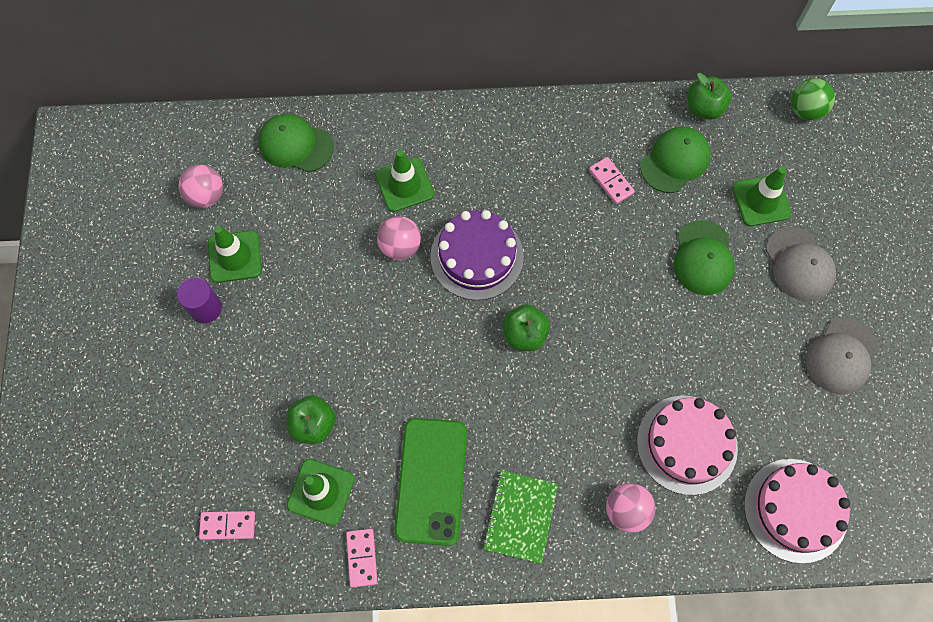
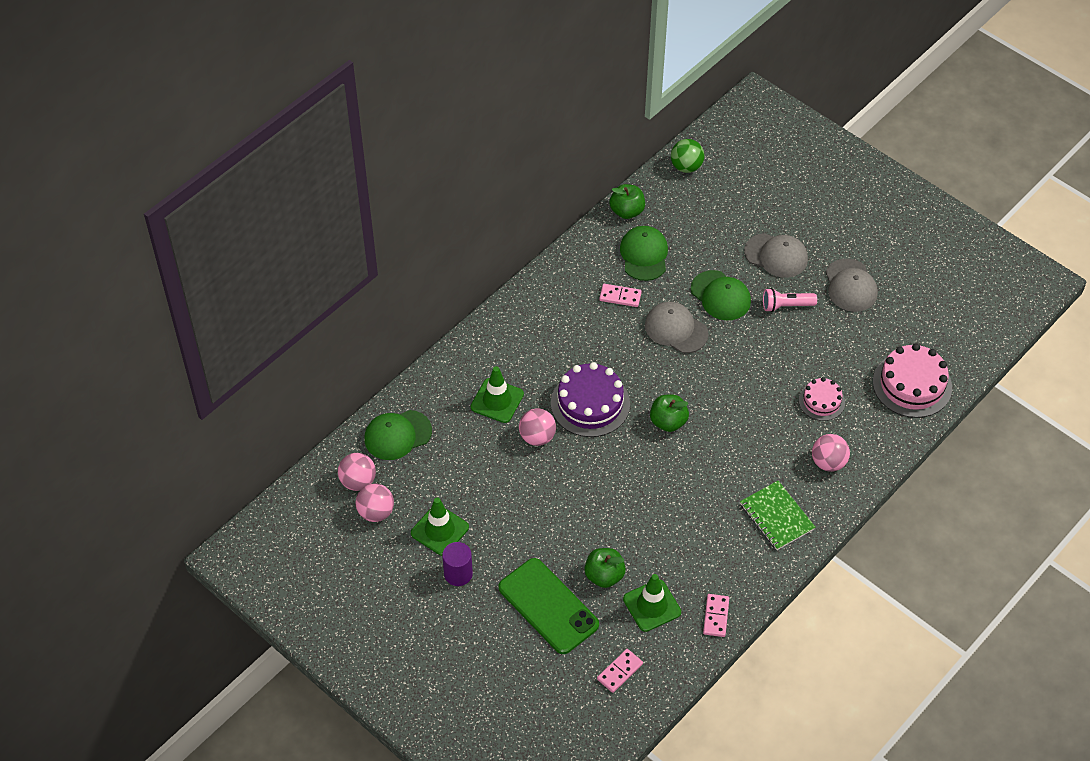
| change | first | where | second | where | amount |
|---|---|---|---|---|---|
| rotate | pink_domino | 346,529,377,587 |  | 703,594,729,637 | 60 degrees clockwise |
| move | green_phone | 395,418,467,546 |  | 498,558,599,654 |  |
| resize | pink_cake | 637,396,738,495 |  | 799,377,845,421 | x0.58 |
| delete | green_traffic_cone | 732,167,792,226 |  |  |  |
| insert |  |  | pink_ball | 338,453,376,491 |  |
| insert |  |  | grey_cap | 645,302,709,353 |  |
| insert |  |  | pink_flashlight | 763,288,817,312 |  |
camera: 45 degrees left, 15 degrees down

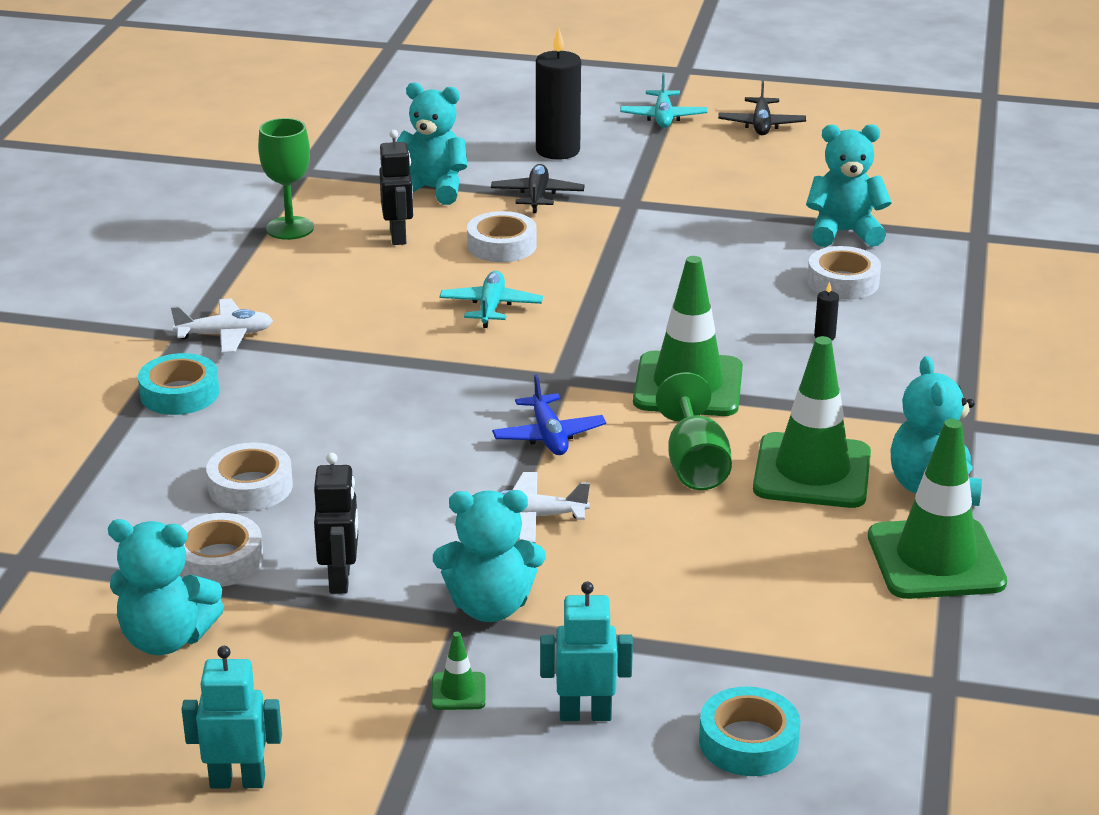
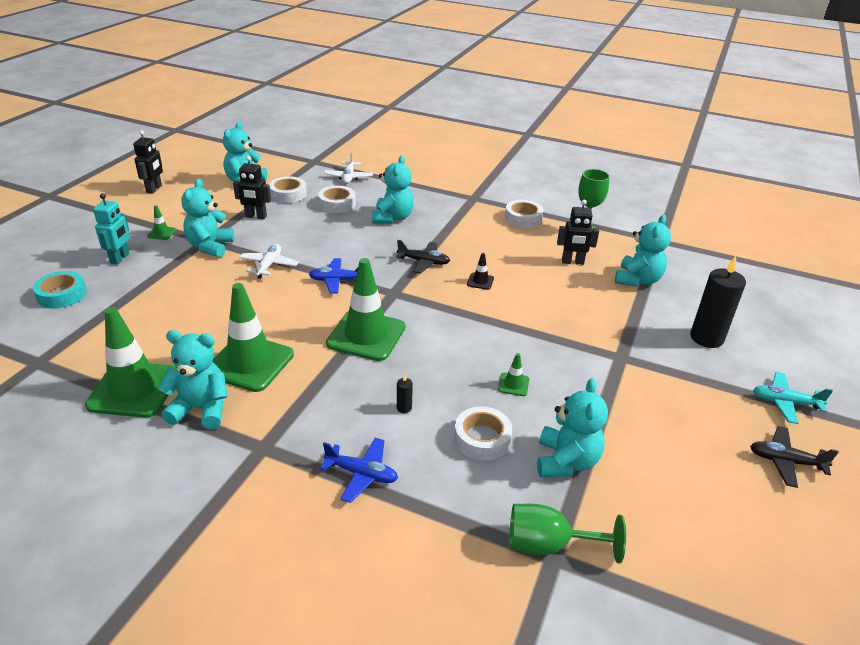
| change | first | where | second | where | amount |
|---|---|---|---|---|---|
| delete | turquoise_tape | 138,353,219,415 |  |  |  |
| move | white_plane | 171,298,273,353 |  | 324,152,373,184 |  |
| recolor | turquoise_robot | 182,646,282,789 | black_robot | 133,130,163,194 |  |
| replace | turquoise_plane | 439,271,543,328 | black_traffic_cone | 467,253,494,290 |  |
| move | white_tape | 467,211,537,262 |  | 505,200,544,228 |  |
| move | black_plane | 491,164,585,213 |  | 396,240,450,273 |  |
| move | green_goblet | 656,372,732,490 |  | 509,504,626,564 |  |
| insert |  |  | blue_plane | 320,438,398,503 |  |
| insert |  |  | turquoise_teddy_bear | 372,156,414,223 |  |
| insert |  |  | green_traffic_cone | 498,353,529,396 |  |
camera: 100 degrees right, 5 degrees up

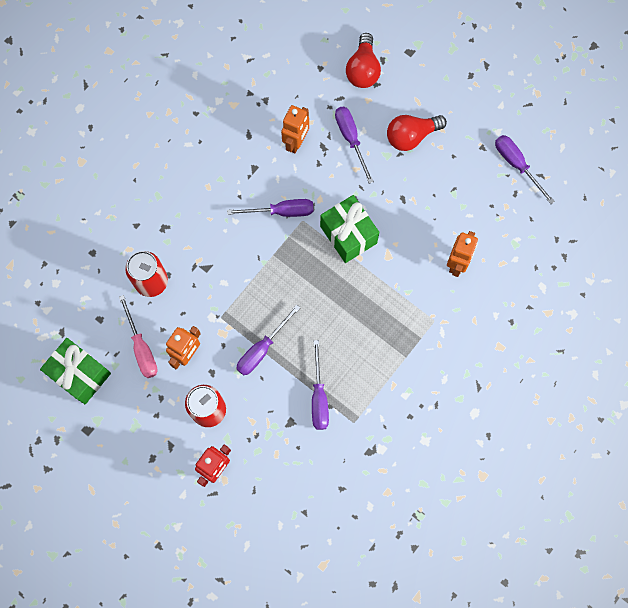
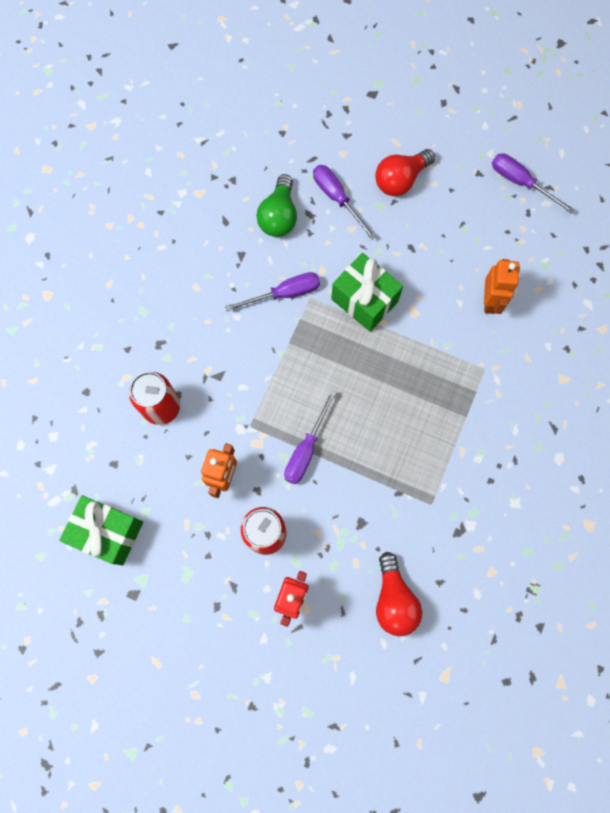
| change | first | where | second | where | amount |
|---|---|---|---|---|---|
| delete | pink_screwdriver | 119,295,157,378 |  |  |  |
| replace | orange_robot | 281,105,309,153 | green_light_bulb | 256,174,297,237 |  |
| delete | purple_screwdriver | 312,340,329,430 |  |  |  |
| move | red_light_bulb | 346,33,381,88 |  | 376,552,422,636 |  |
camera: 15 degrees left, 0 degrees up

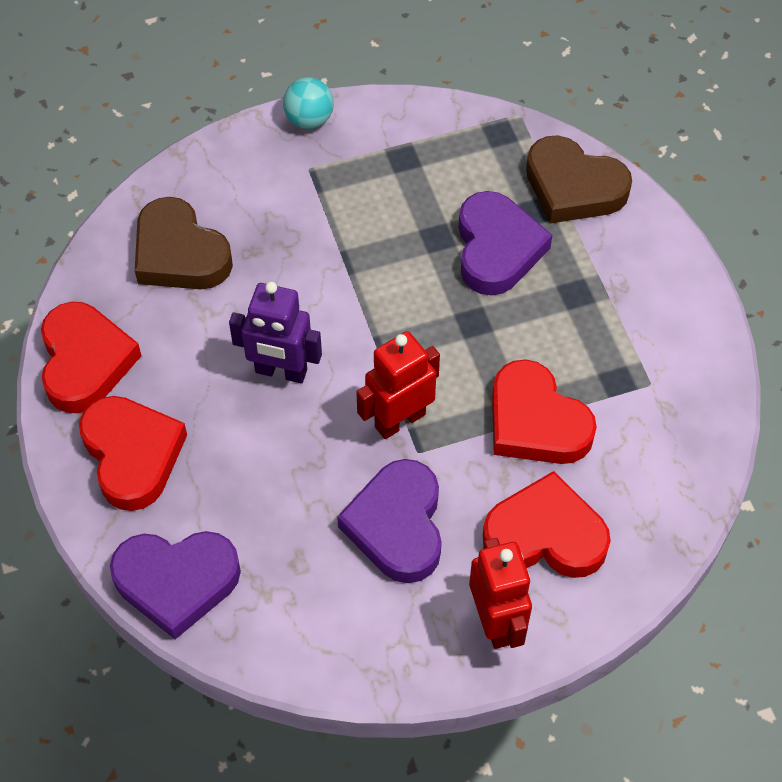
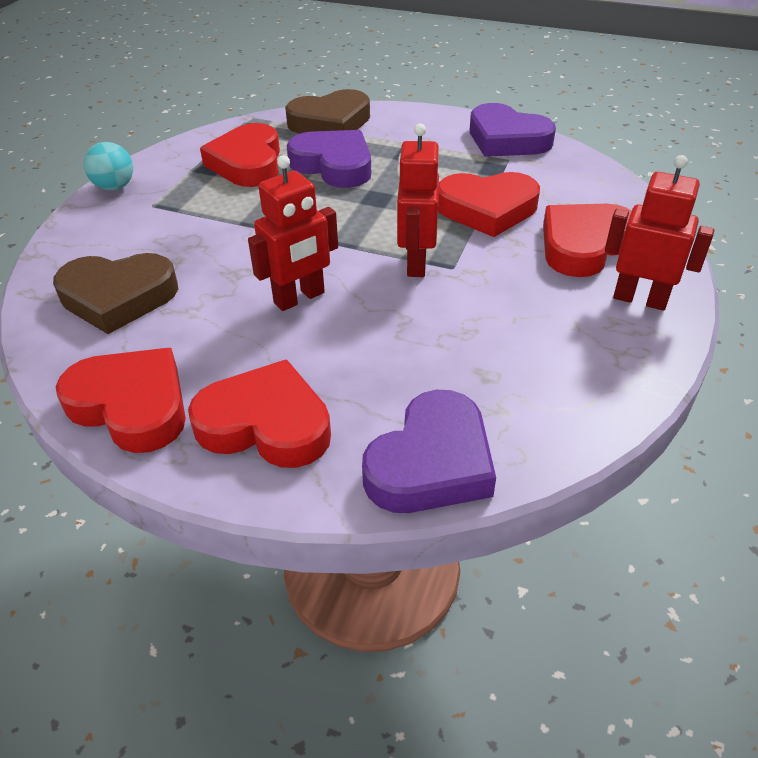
| change | first | where | second | where | amount |
|---|---|---|---|---|---|
| recolor | purple_robot | 229,282,322,383 | red_robot | 248,155,338,311 |  |
| move | purple_heart | 337,459,442,583 |  | 470,103,556,157 |  |
| insert |  |  | red_heart | 200,123,280,187 |  |
camera: 50 degrees left, 15 degrees down

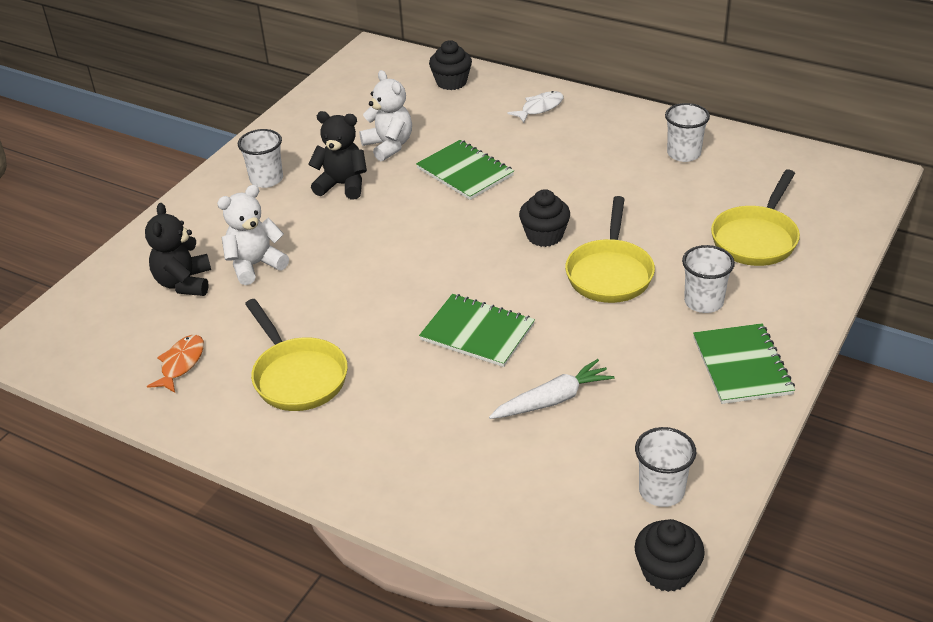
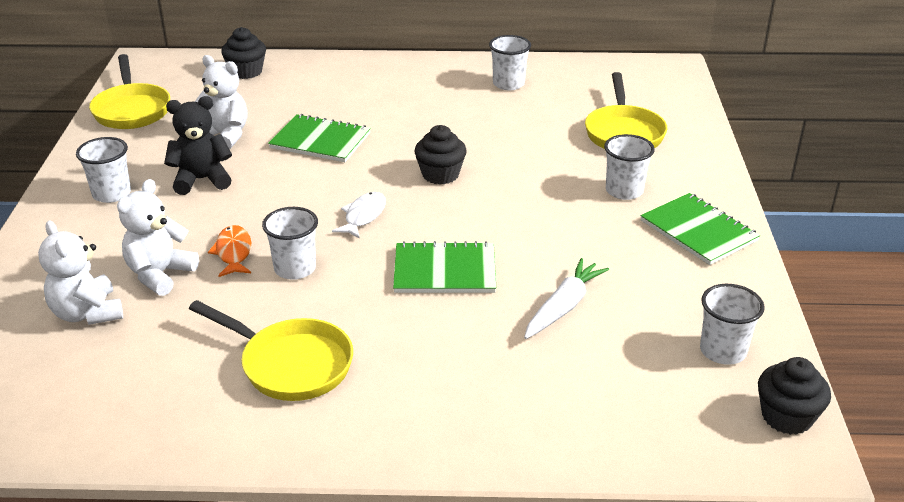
| change | first | where | second | where | amount |
|---|---|---|---|---|---|
| recolor | black_teddy_bear | 145,203,211,296 | white_teddy_bear | 38,221,123,325 |  |
| move | orange_fish | 147,335,204,393 |  | 208,225,251,277 |  |
| move | white_fish | 507,91,563,123 |  | 332,192,386,239 |  |
| move | yellow_pan | 565,196,655,303 |  | 89,54,170,129 |  |
| insert |  |  | white_cup | 262,207,318,280 |  |
camera: 30 degrees left, 5 degrees down

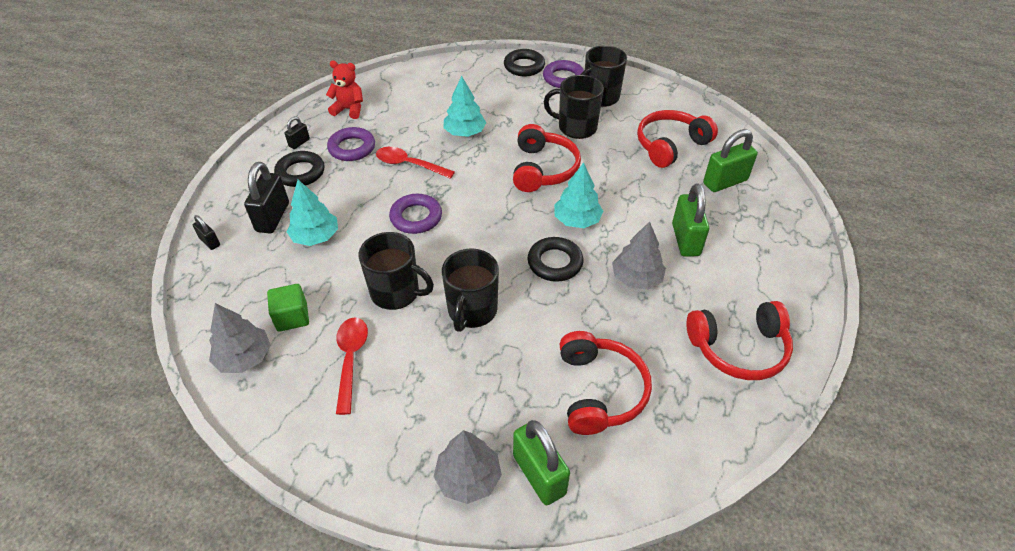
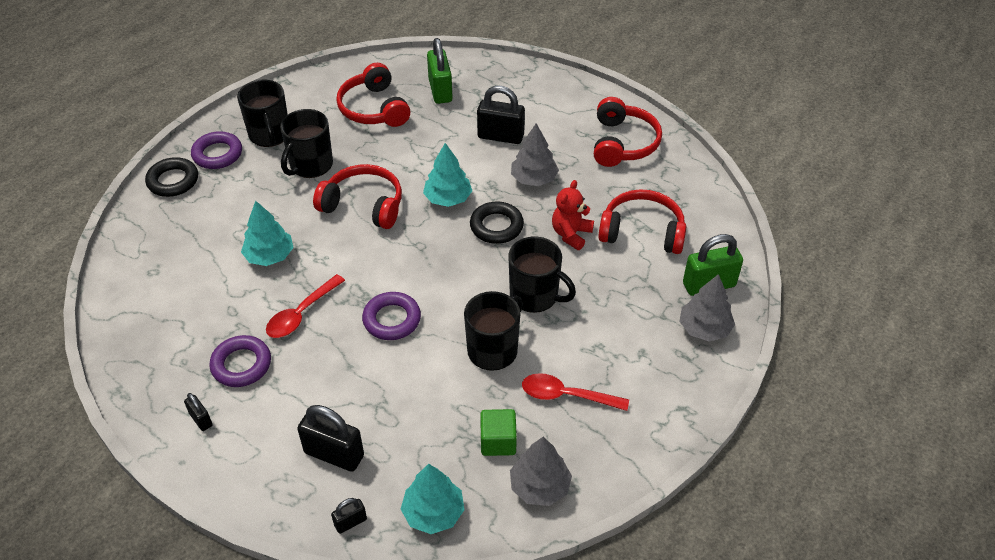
| change | first | where | second | where | amount |
|---|---|---|---|---|---|
| delete | black_ring | 274,151,325,187 |  |  |  |
| move | turquoise_tree | 287,180,338,246 |  | 401,464,465,534 |  |
| move | red_teddy_bear | 326,61,363,119 |  | 552,180,594,250 |  |
| recolor | green_padlock | 672,184,709,257 | black_padlock | 477,86,525,144 |  |
camera: 75 degrees left, 0 degrees up

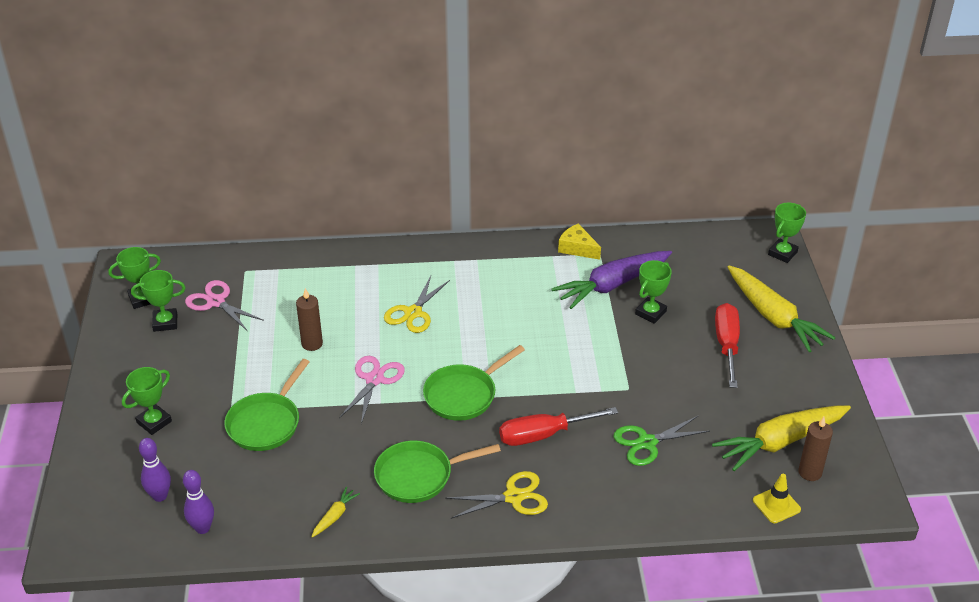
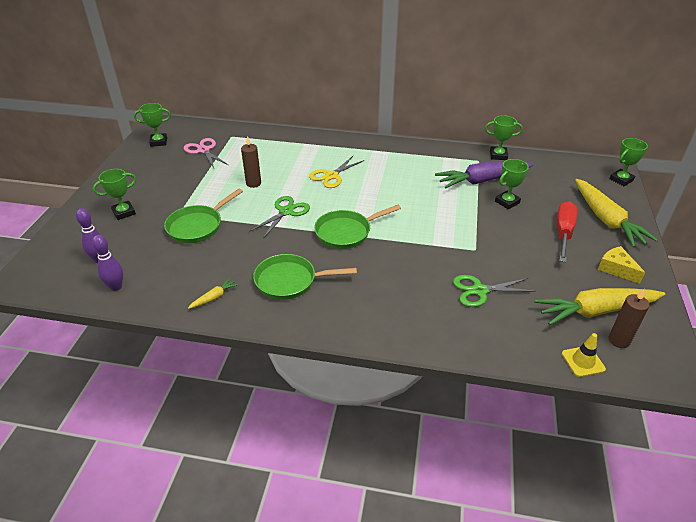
| change | first | where | second | where | amount |
|---|---|---|---|---|---|
| move | green_trophy | 131,270,186,332 |  | 485,115,523,160 |  |
| recolor | pink_scissors | 339,356,405,424 | green_scissors | 249,196,310,239 |  |
| delete | yellow_scissors | 445,471,548,519 |  |  |  |
| delete | red_screwdriver | 499,407,618,446 |  |  |  |
| move | yellow_cheese | 558,223,601,260 |  | 598,246,645,284 |  |
camera: 15 degrees right, 0 degrees up

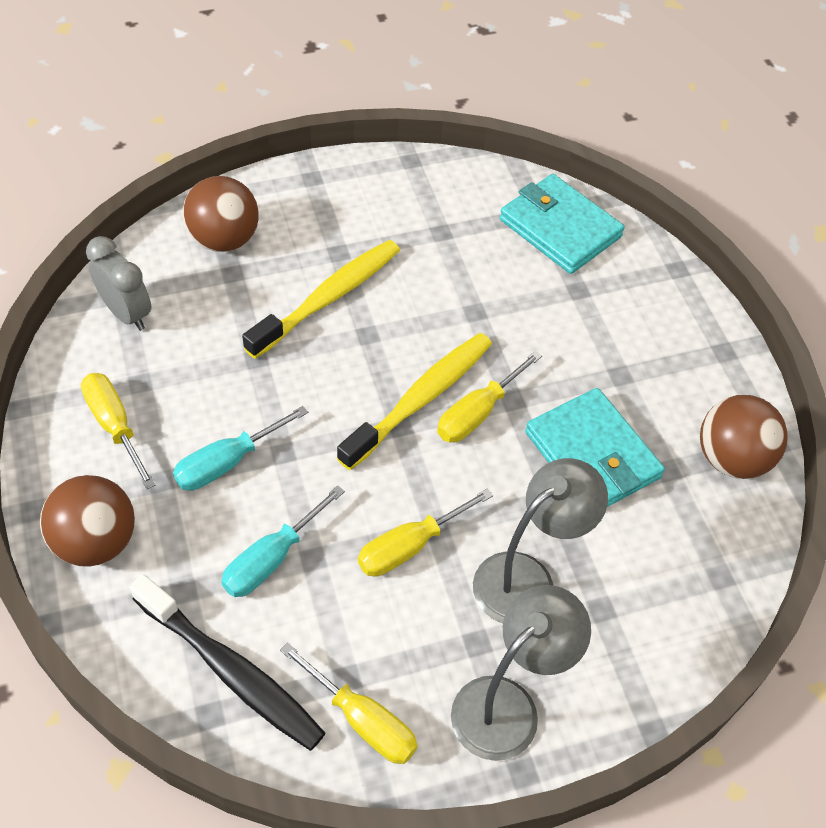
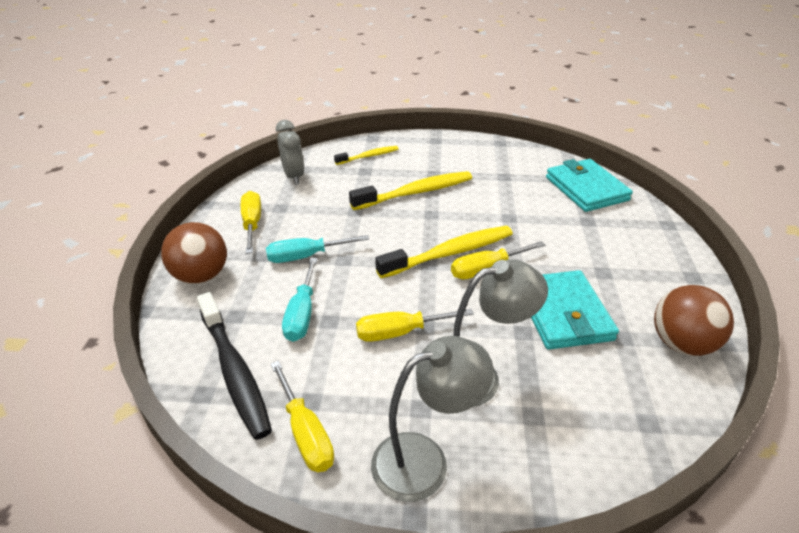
| change | first | where | second | where | amount |
|---|---|---|---|---|---|
| replace | brown_ball | 183,176,259,252 | yellow_toothbrush | 334,146,399,165 |  |
| rotate | turquoise_screwdriver | 221,485,345,597 |  | 282,258,317,342 | 60 degrees counterclockwise |
camera: 25 degrees right, 15 degrees down

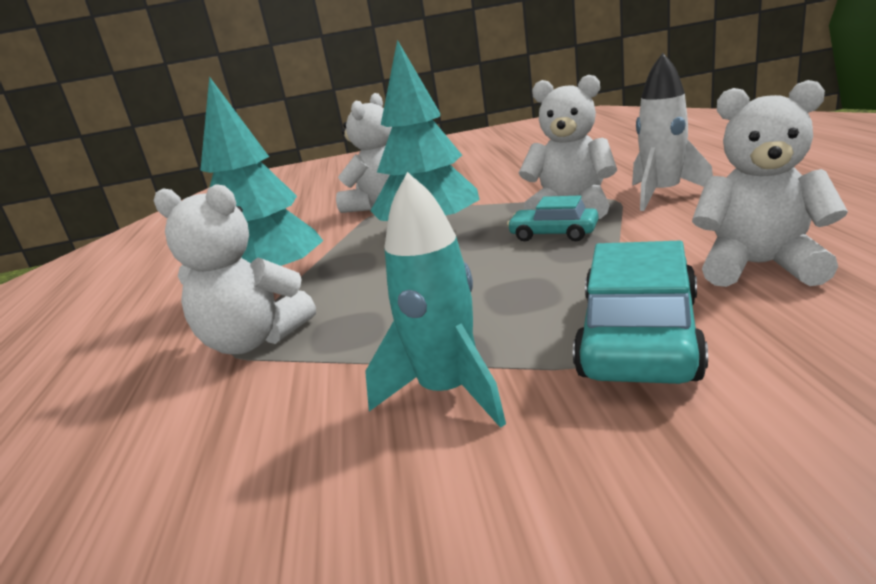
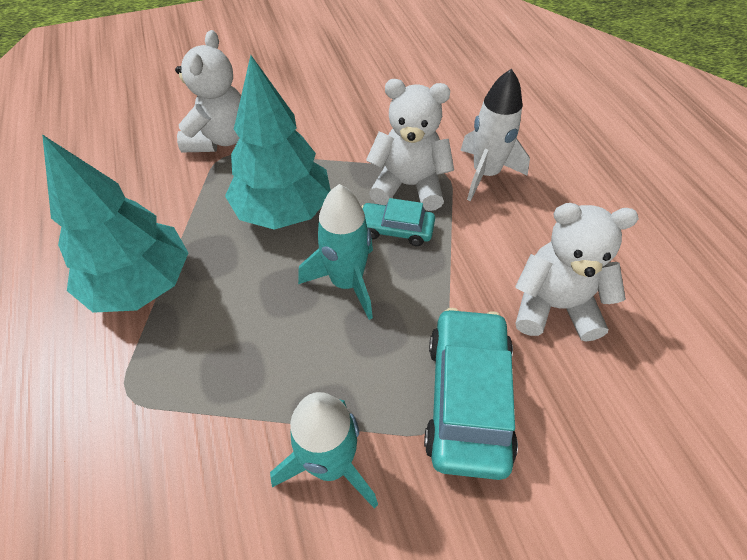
| change | first | where | second | where | amount |
|---|---|---|---|---|---|
| delete | white_teddy_bear | 154,184,316,354 |  |  |  |
| insert |  |  | turquoise_rocket | 298,184,373,320 |  |
camera: 15 degrees left, 30 degrees up

